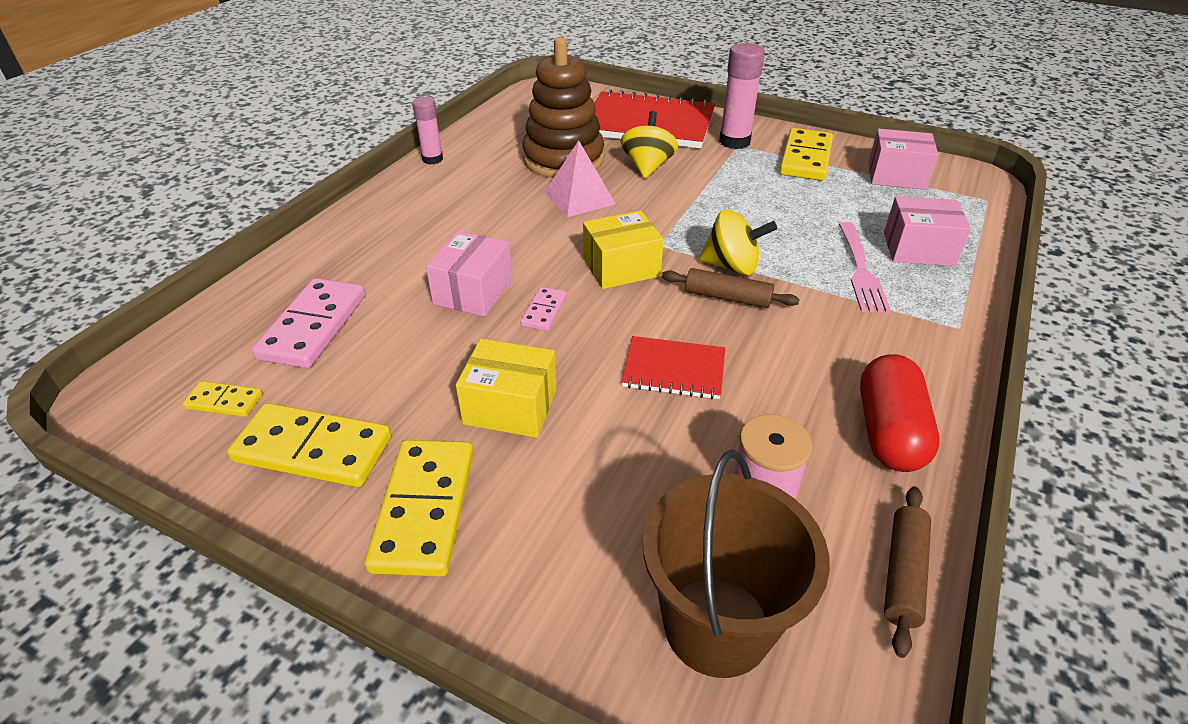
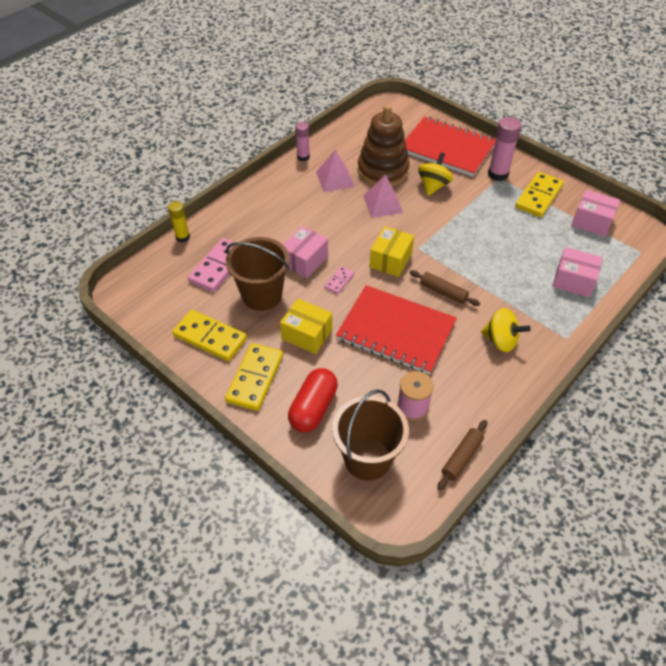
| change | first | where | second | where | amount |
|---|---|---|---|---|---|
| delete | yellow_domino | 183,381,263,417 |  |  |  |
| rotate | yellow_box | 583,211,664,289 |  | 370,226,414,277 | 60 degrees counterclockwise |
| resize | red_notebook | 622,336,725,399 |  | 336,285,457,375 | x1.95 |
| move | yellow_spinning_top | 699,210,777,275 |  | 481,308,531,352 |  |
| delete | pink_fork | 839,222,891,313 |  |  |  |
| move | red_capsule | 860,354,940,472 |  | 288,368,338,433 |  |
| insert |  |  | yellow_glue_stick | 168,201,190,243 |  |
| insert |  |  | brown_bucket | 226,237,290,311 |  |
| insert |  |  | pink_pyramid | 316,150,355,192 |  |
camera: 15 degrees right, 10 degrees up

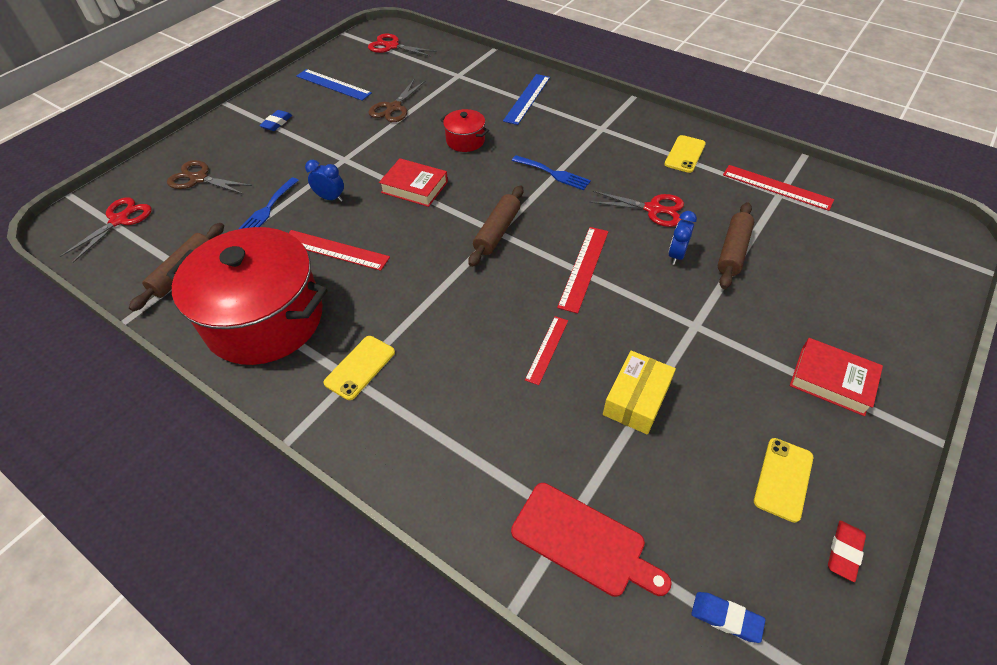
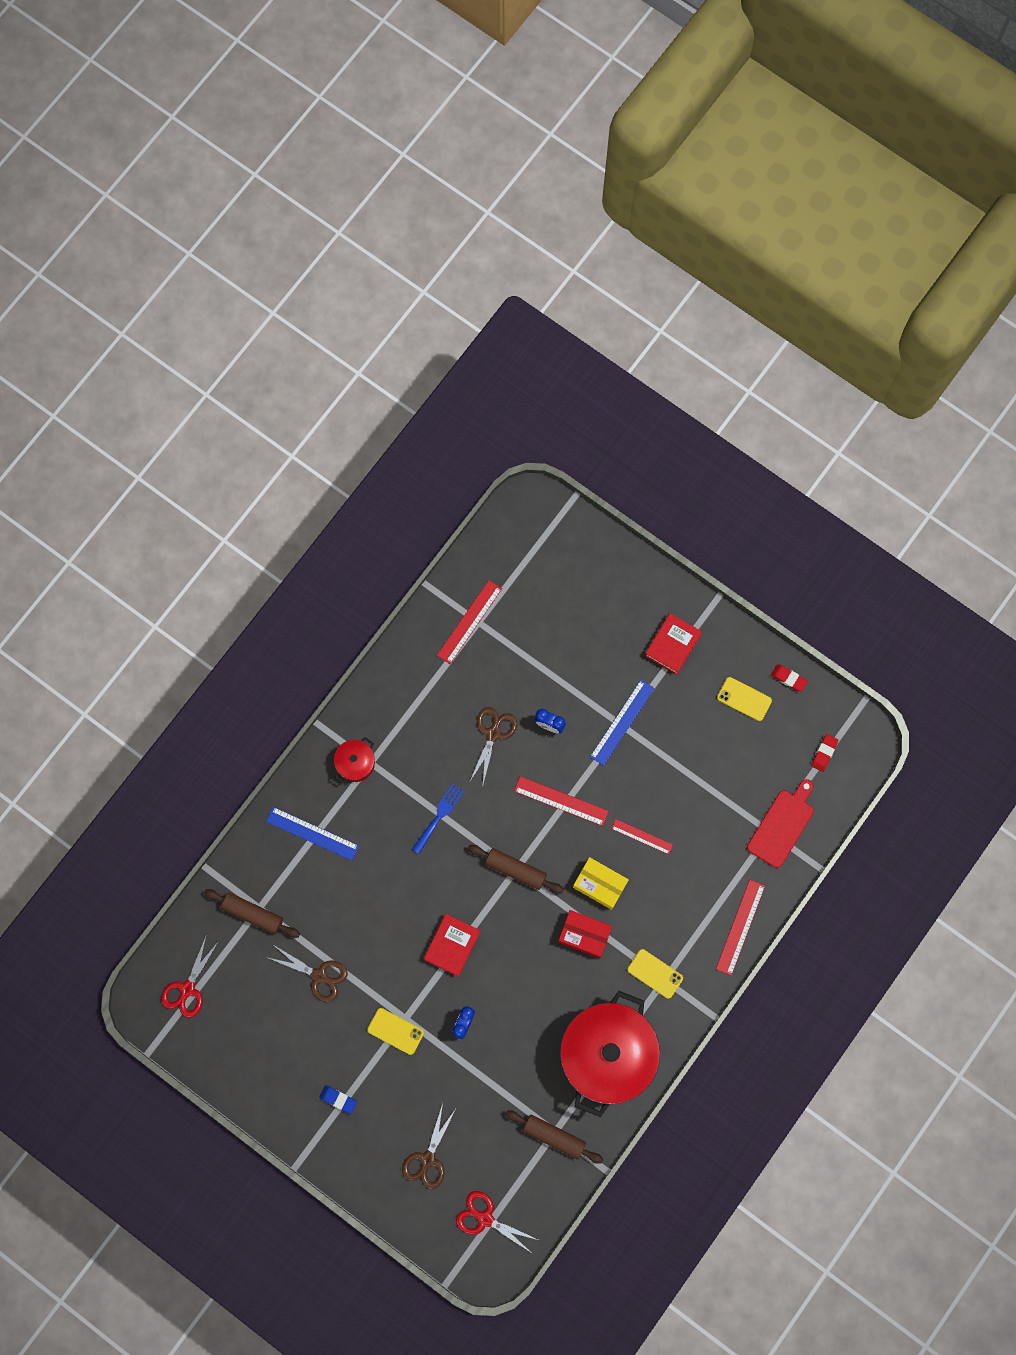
| change | first | where | second | where | amount |
|---|---|---|---|---|---|
| delete | blue_fork | 239,177,299,229 |  |  |  |
| move | red_ruler | 289,230,390,271 |  | 716,880,765,976 |  |
| move | blue_ruler | 296,69,372,101 |  | 590,680,655,766 |  |
| move | red_pot | 440,109,489,152 |  | 334,737,375,784 |  |
| recolor | red_scissors | 589,191,684,227 | brown_scissors | 469,707,517,788 |  |
| move | yellow_box | 603,351,676,435 |  | 573,857,629,910 |  |
| move | yellow_phone | 664,135,706,173 |  | 367,1008,424,1055 |  |
| recolor | blue_eraser | 691,592,765,643 | red_eraser | 811,734,838,772 |  |
| move | brown_rolling_pin | 718,202,754,289 |  | 204,889,300,938 |  |
| insert |  |  | red_box | 558,910,612,958 |  |
camera: 90 degrees left, 25 degrees up

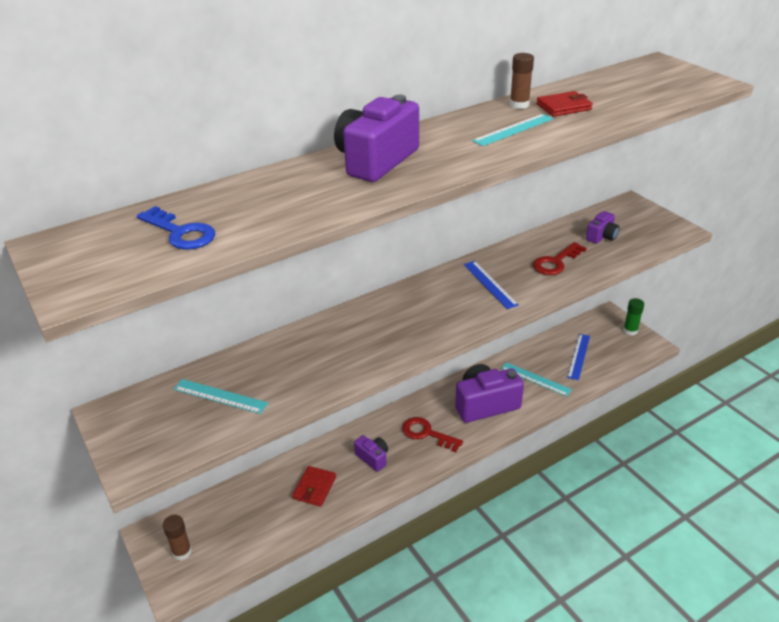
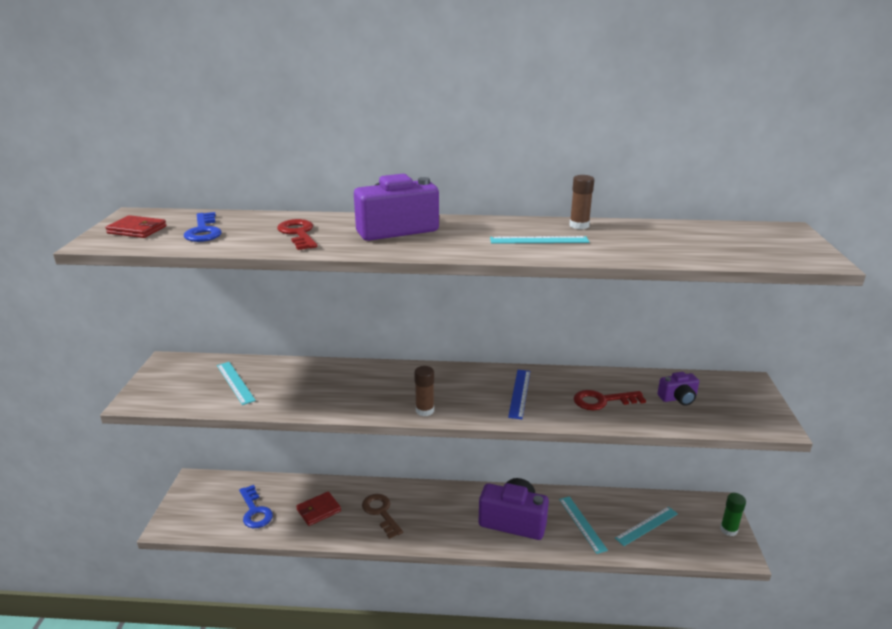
| change | first | where | second | where | amount |
|---|---|---|---|---|---|
| move | brown_glue_stick | 163,515,192,560 |  | 414,366,434,416 |  |
| replace | purple_camera | 354,435,388,472 | brown_key | 362,494,403,539 |  |
| move | red_key | 402,417,463,452 |  | 277,219,317,250 |  |
| move | red_wallet | 536,91,593,117 |  | 105,215,166,238 |  |
| recolor | blue_ruler | 567,334,590,380 | turquoise_ruler | 615,507,678,546 |  |
| insert |  |  | blue_key | 239,485,273,528 |  |
camera: 35 degrees right, 10 degrees down

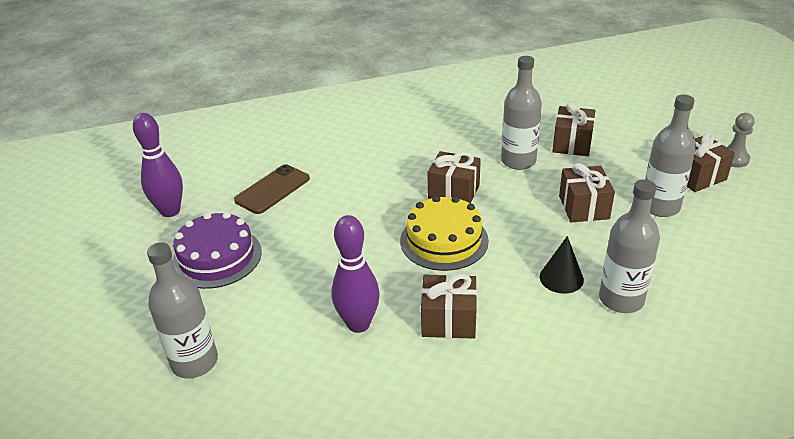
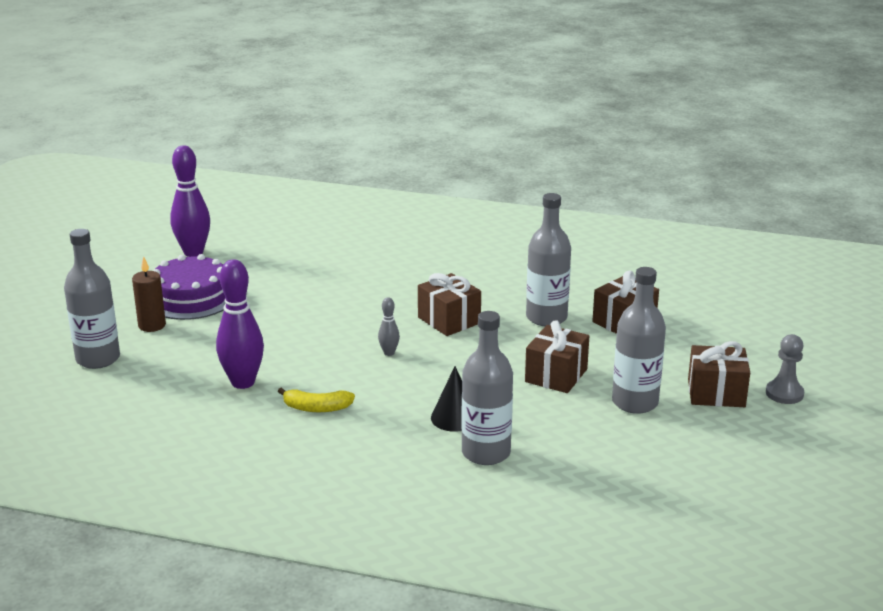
| change | first | where | second | where | amount |
|---|---|---|---|---|---|
| delete | brown_phone | 234,164,310,214 |  |  |  |
| replace | yellow_cake | 400,196,489,271 | grey_bowling_pin | 378,297,400,356 |  |
| replace | brown_gift | 421,274,477,339 | yellow_banana | 278,388,355,412 |  |
| insert |  |  | brown_candle | 132,256,166,332 |  |
camera: 30 degrees right, 10 degrees down

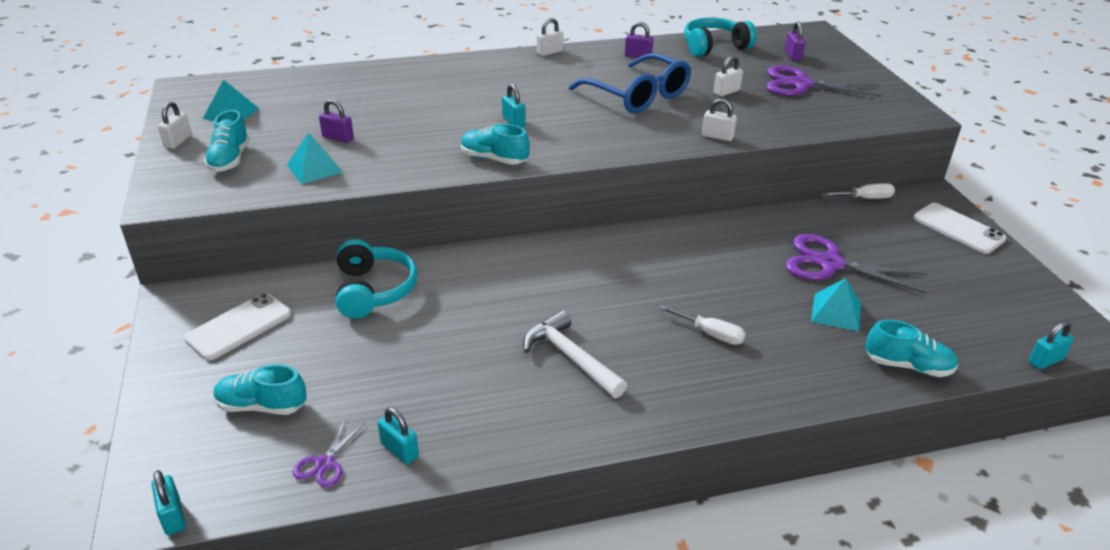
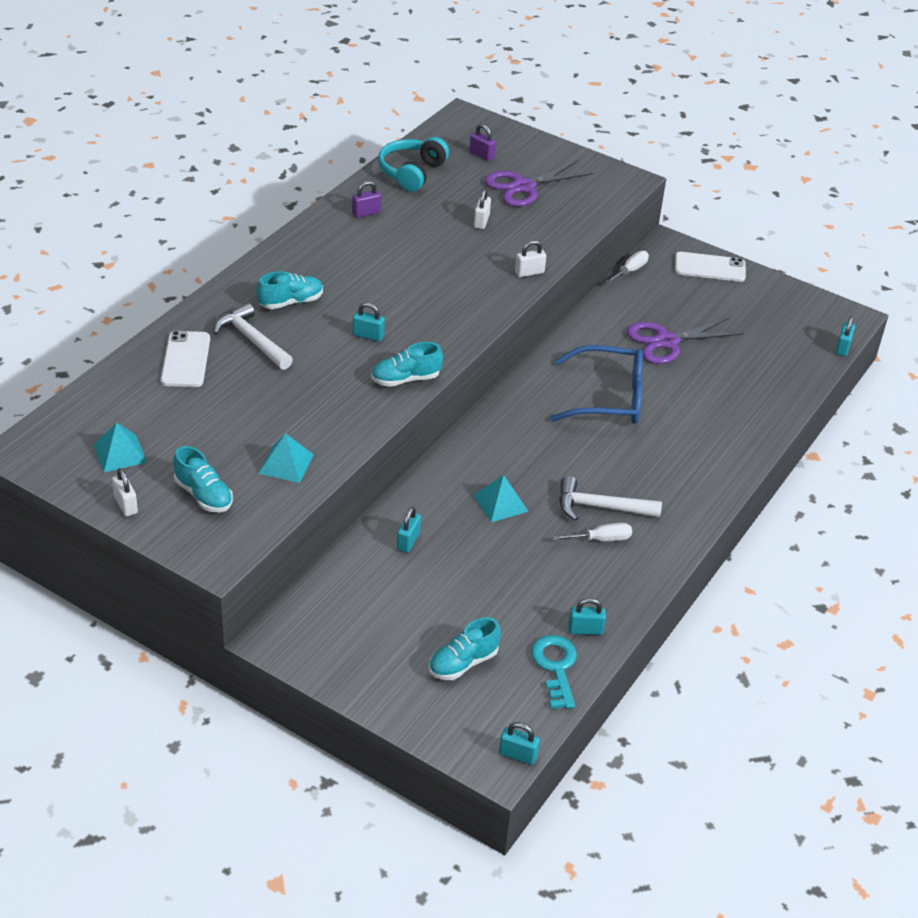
| change | first | where | second | where | amount |
|---|---|---|---|---|---|
| move | white_phone | 184,293,291,360 |  | 161,331,210,387 |  |
| replace | purple_scissors | 293,420,365,488 | turquoise_key | 531,635,577,709 |  |
| delete | purple_padlock | 319,99,354,143 |  |  |  |
| replace | turquoise_headphones | 336,239,417,319 | turquoise_padlock | 397,507,421,553 |  |
| delete | white_padlock | 537,18,563,56 |  |  |  |
| move | blue_glasses | 569,53,691,113 |  | 550,345,643,424 |  |
| move | white_screwdriver | 659,305,746,345 |  | 552,523,632,541 |  |
| move | turquoise_pyramid | 811,278,861,332 |  | 473,475,528,522 |  |
| move | turquoise_shoe | 865,320,958,377 |  | 256,271,323,309 |  |
| insert |  |  | white_hammer | 213,302,293,370 |  |
camera: 45 degrees left, 5 degrees up

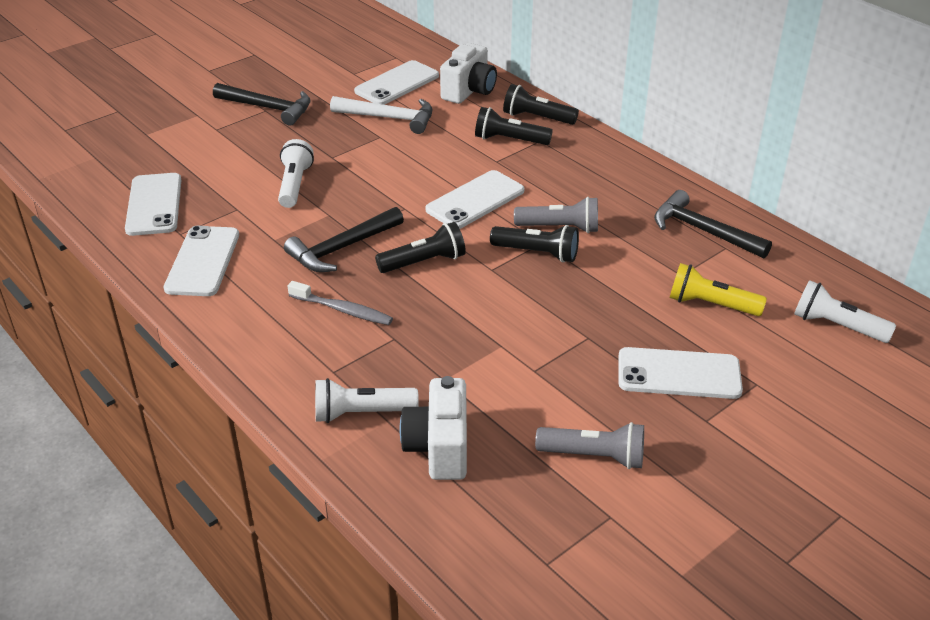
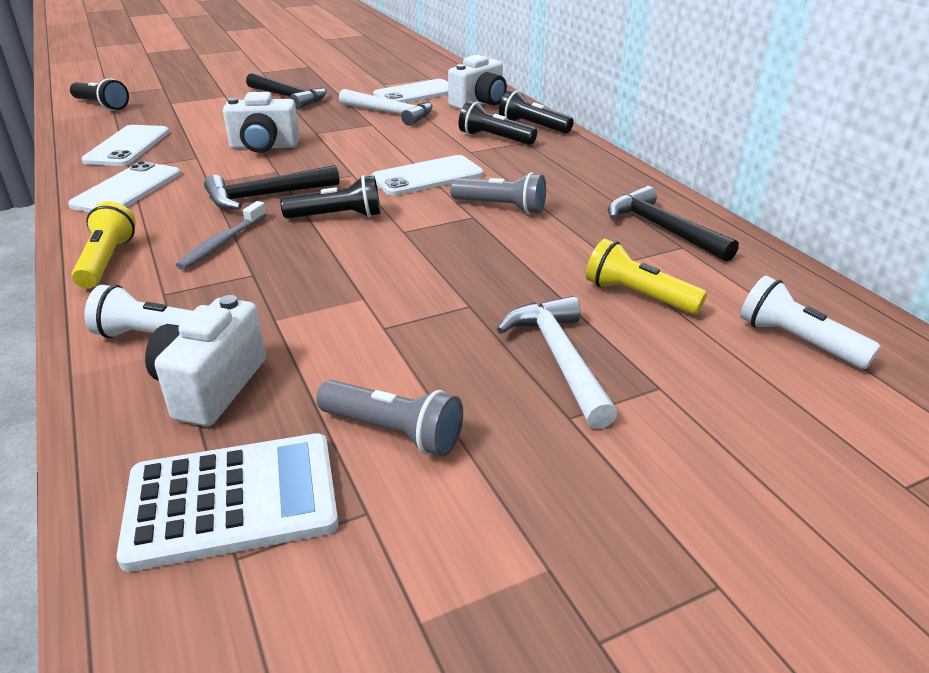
| change | first | where | second | where | amount |
|---|---|---|---|---|---|
| replace | white_flashlight | 278,139,314,208 | white_camera | 223,92,299,153 |  |
| rotate | grey_toothbrush | 288,281,393,325 |  | 176,201,267,270 | 75 degrees clockwise |
| move | black_flashlight | 490,225,579,263 |  | 70,78,129,111 |  |
| replace | white_phone | 618,347,743,399 | white_hammer | 497,296,618,429 |  |
| insert |  |  | yellow_flashlight | 71,201,136,288 |  |
| insert |  |  | white_calculator | 116,433,339,572 |  |
camera: 15 degrees right, 5 degrees down

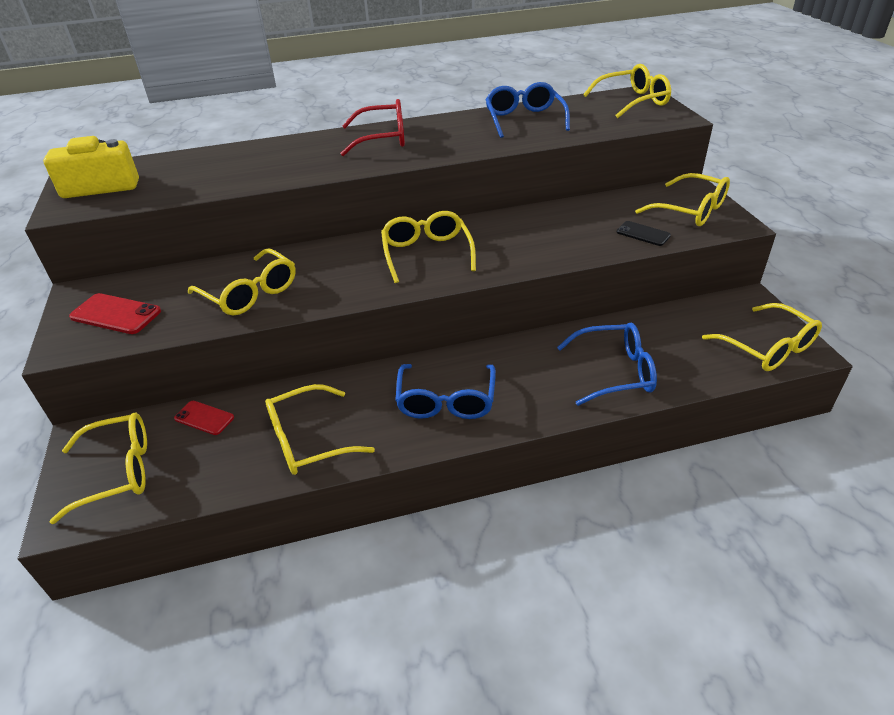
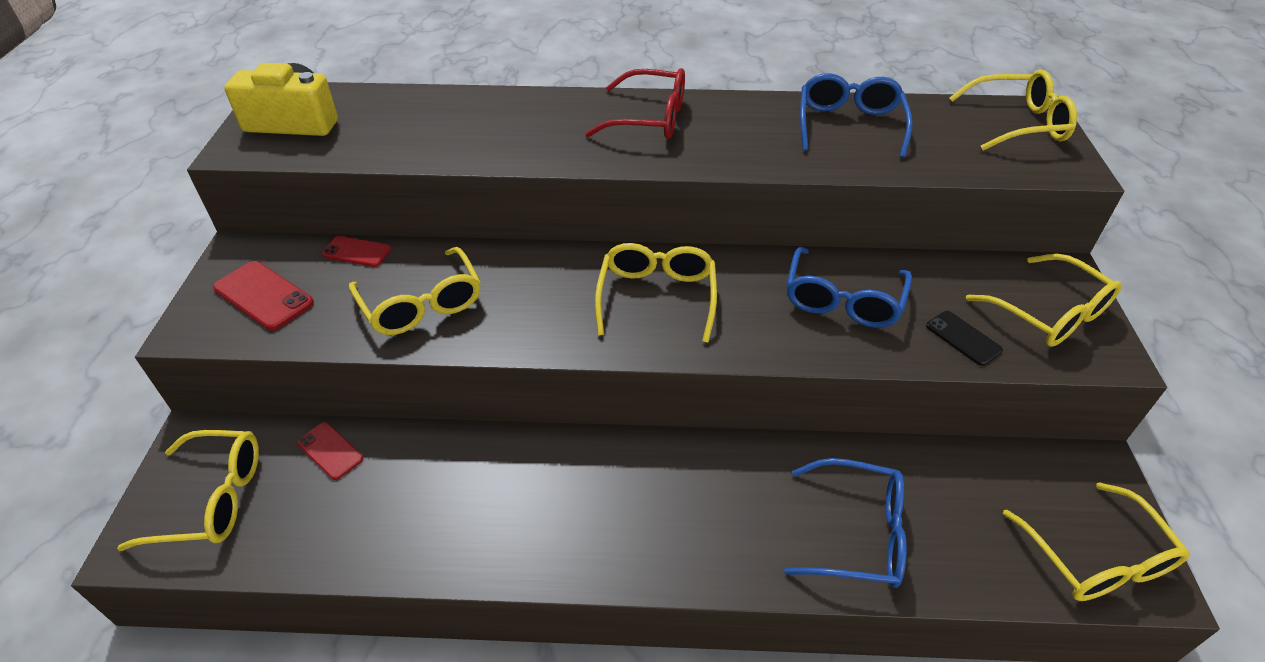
| change | first | where | second | where | amount |
|---|---|---|---|---|---|
| delete | yellow_glasses | 265,384,375,475 |  |  |  |
| move | blue_glasses | 395,364,496,419 |  | 786,247,912,328 |  |
| insert |  |  | red_phone | 322,236,391,267 |  |
camera: 15 degrees right, 5 degrees up

